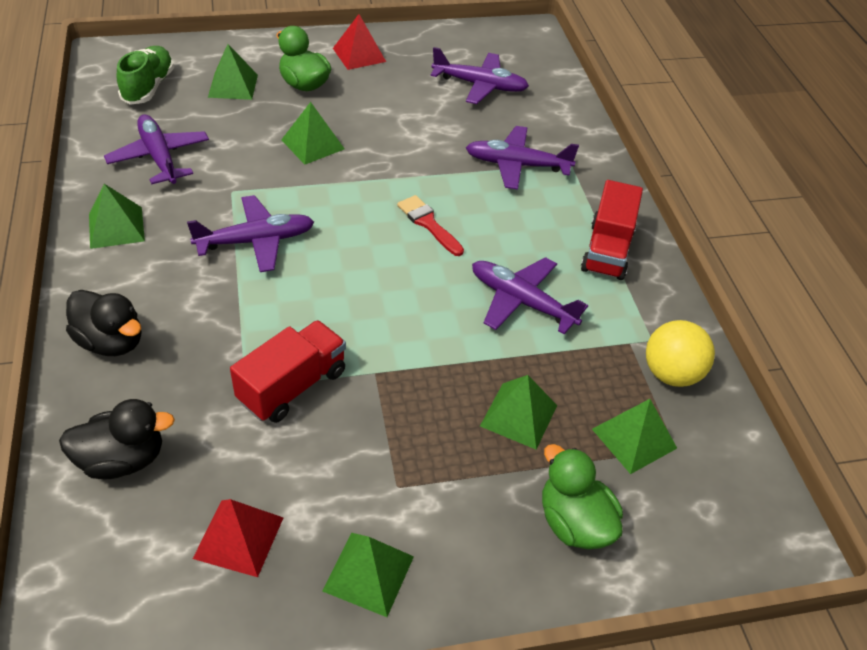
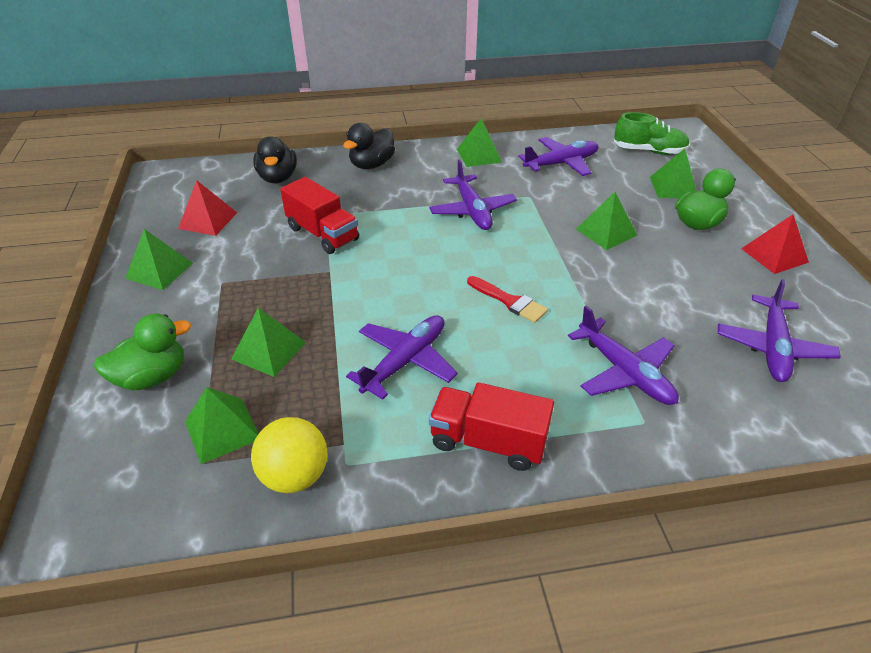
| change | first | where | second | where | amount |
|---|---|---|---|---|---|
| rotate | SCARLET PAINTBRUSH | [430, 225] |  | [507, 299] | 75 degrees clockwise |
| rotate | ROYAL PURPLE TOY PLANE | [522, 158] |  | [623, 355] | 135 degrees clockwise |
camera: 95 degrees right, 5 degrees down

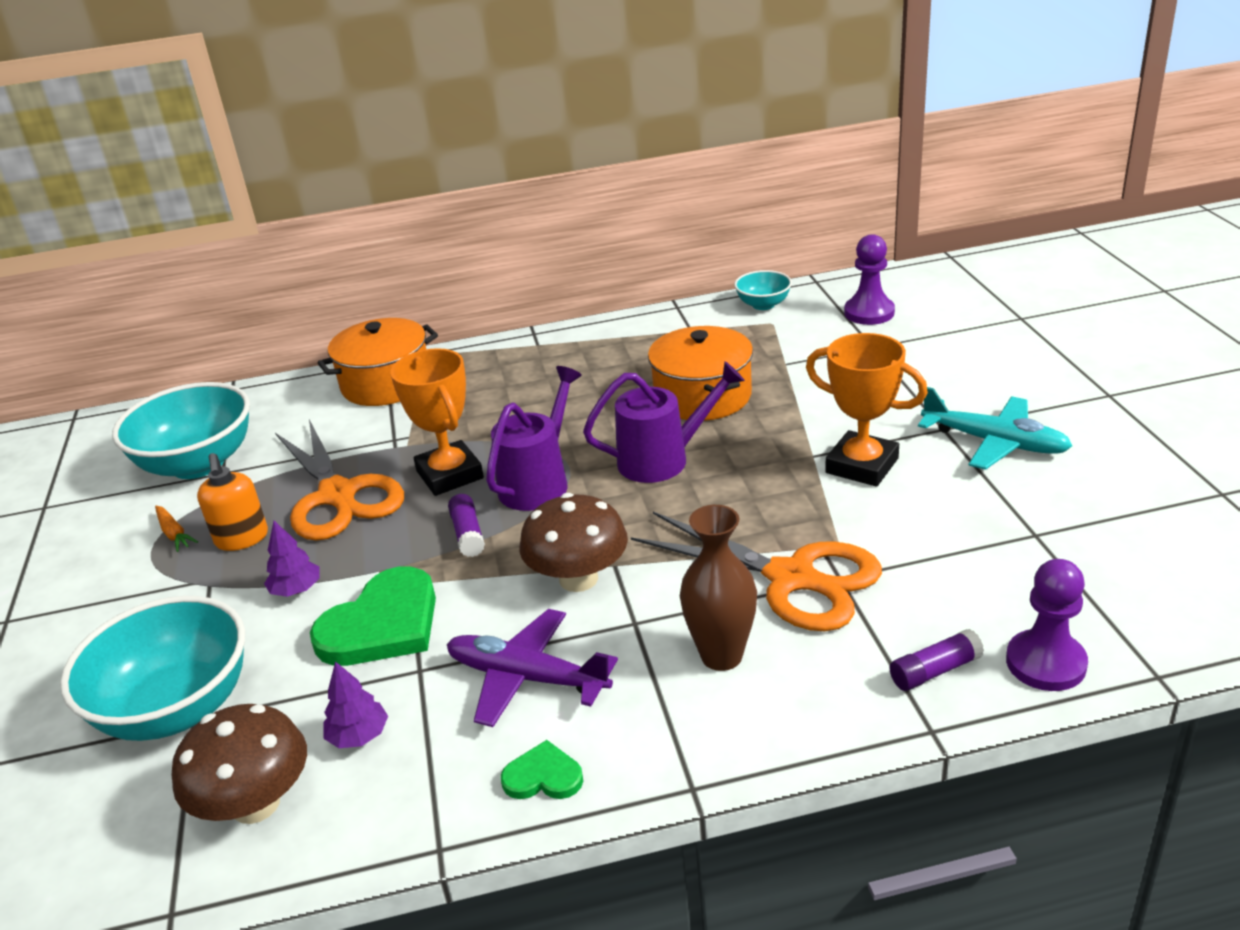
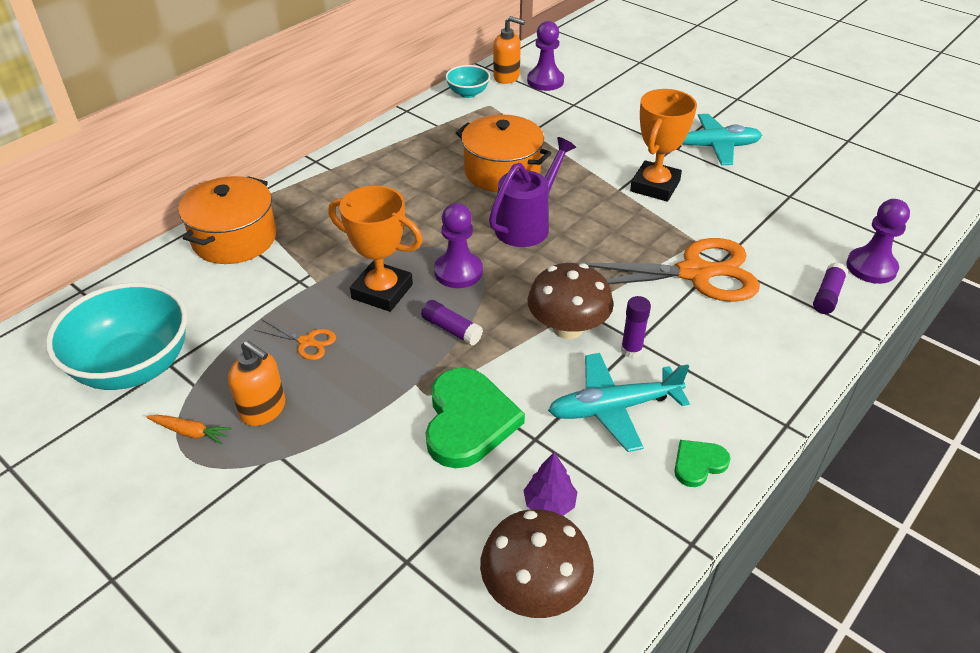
| change | first | where | second | where | amount |
|---|---|---|---|---|---|
| delete | TEAL DEEP DISH | [152, 668] |  |  |  |
| delete | ROYAL PURPLE FIR TREE | [292, 559] |  |  |  |
| delete | BROWN VASE | [718, 588] |  |  |  |
| insert |  |  | BRIGHT ORANGE SOAP DISPENSER | [509, 50] |  |
| insert |  |  | ROYAL PURPLE GLUE STICK | [636, 327] |  |
| replace | ROYAL PURPLE WATERING CAN | [534, 438] | ROYAL PURPLE GAME PAWN | [458, 245] |  |
| recolor | ROYAL PURPLE TOY PLANE | [532, 668] | TEAL TOY PLANE | [619, 402] |  |
| rotate | BRIGHT ORANGE PRIZE CUP | [867, 410] |  | [663, 145] | 60 degrees counterclockwise |
| resize | BRIGHT ORANGE SHEARS | [339, 480] |  | [295, 340] | x0.42 |
camera: 40 degrees left, 10 degrees up

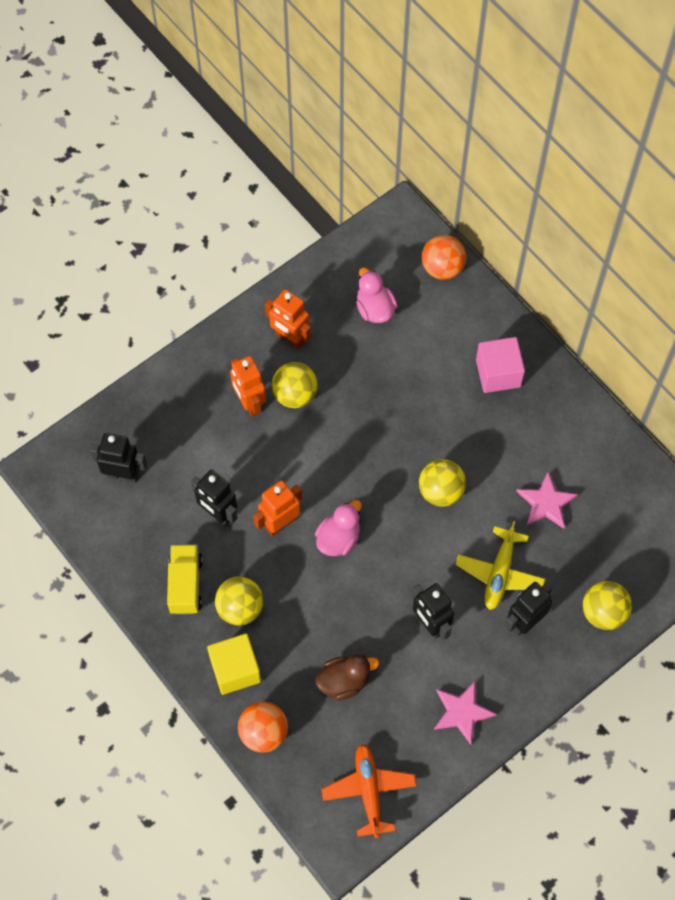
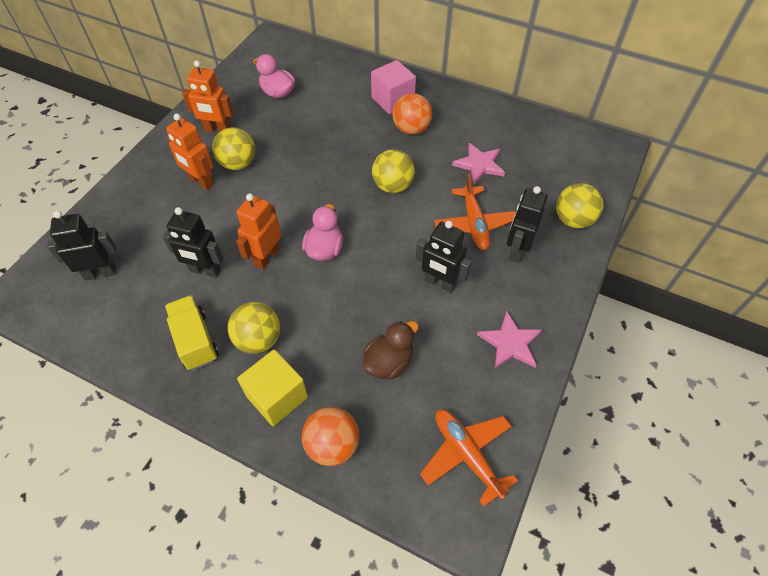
| change | first | where | second | where | amount |
|---|---|---|---|---|---|
| move | BRIGHT ORANGE BALL | [444, 257] |  | [412, 114] |  |
| recolor | BRIGHT YELLOW TOY PLANE | [500, 565] | BRIGHT ORANGE TOY PLANE | [475, 211] |  |
camera: 25 degrees left, 10 degrees down

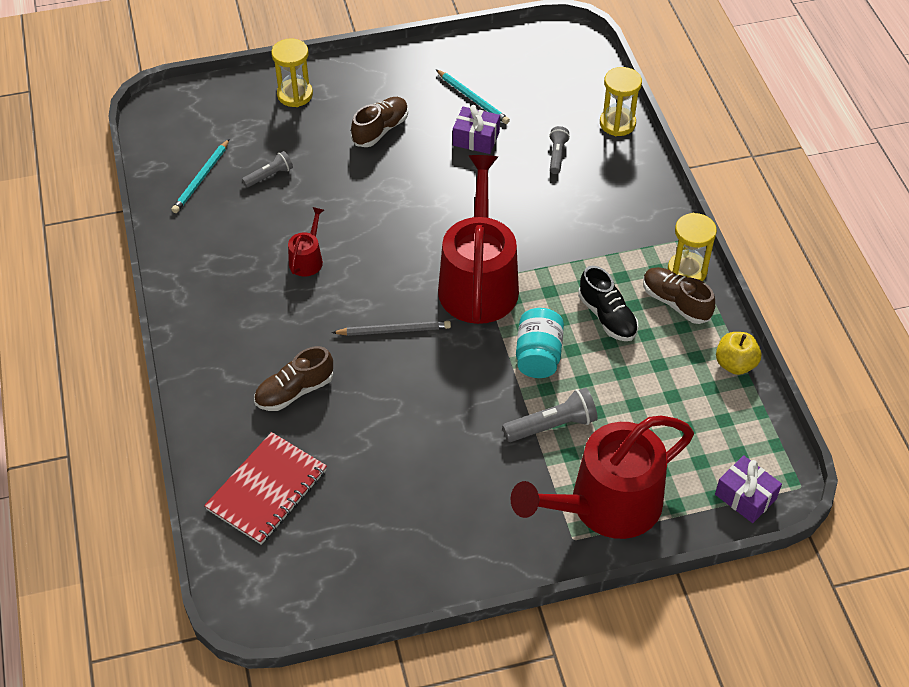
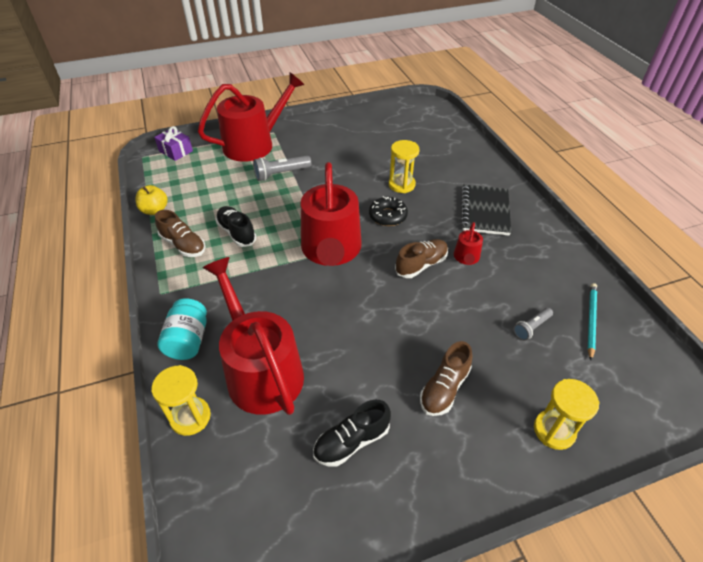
| change | first | where | second | where | amount |
|---|---|---|---|---|---|
| delete | SCARLET NOTEPAD | [265, 488] |  |  |  |
| delete | ROYAL PURPLE WRAPPED GIFT | [476, 129] |  |  |  |
| insert |  |  | JET-BLACK NOTEPAD | [485, 210] |  |
| move | BROWN LACE-UP SHOE | [293, 378] |  | [421, 258] |  |
| move | TEAL JAM JAR | [540, 343] |  | [182, 329] |  |
| move | BRIGHT YELLOW SANDGLASS | [692, 247] |  | [404, 166] |  |
| replace | ASH-GREY WOODEN PENCIL | [391, 328] | JET-BLACK DONUT | [388, 211] |  |
| replace | TEAL WOODEN PENCIL | [473, 96] | JET-BLACK LACE-UP SHOE | [352, 433] |  |
| replace | ASH-GREY FLASHLIGHT | [559, 150] | SCARLET WATERING CAN | [253, 336] |  |
camera: 175 degrees right, 5 degrees down

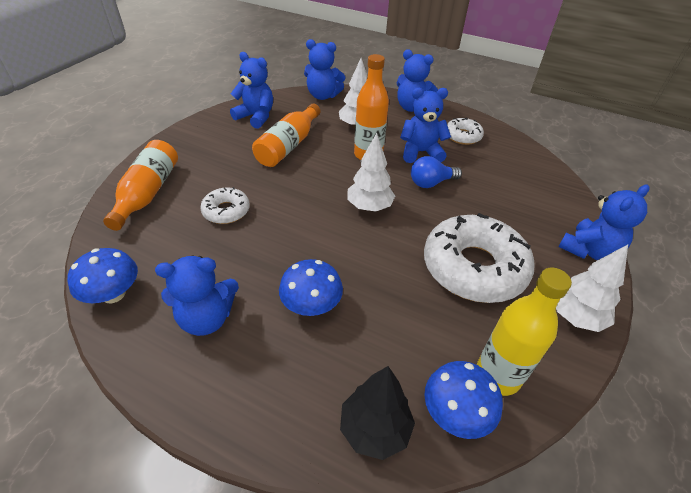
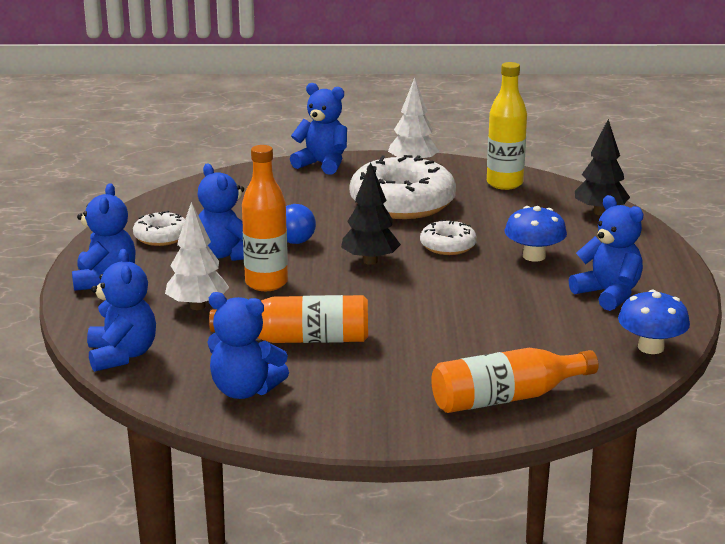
| change | first | where | second | where | amount |
|---|---|---|---|---|---|
| delete | COBALT TOADSTOOL | [463, 400] |  |  |  |
| move | SNOW-WHITE DONUT | [225, 205] |  | [448, 237] |  |
| recolor | SNOW-WHITE FIR TREE | [371, 172] | JET-BLACK FIR TREE | [371, 213] |  |
| rotate | COBALT TEDDY | [251, 90] |  | [248, 345] | 75 degrees counterclockwise |
camera: 115 degrees left, 20 degrees down

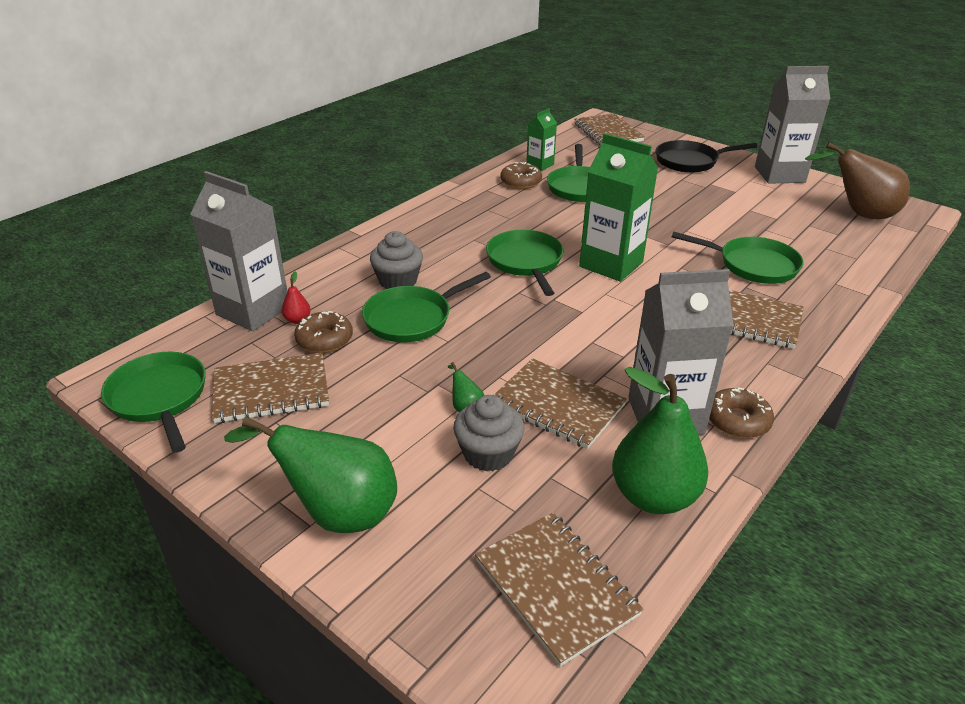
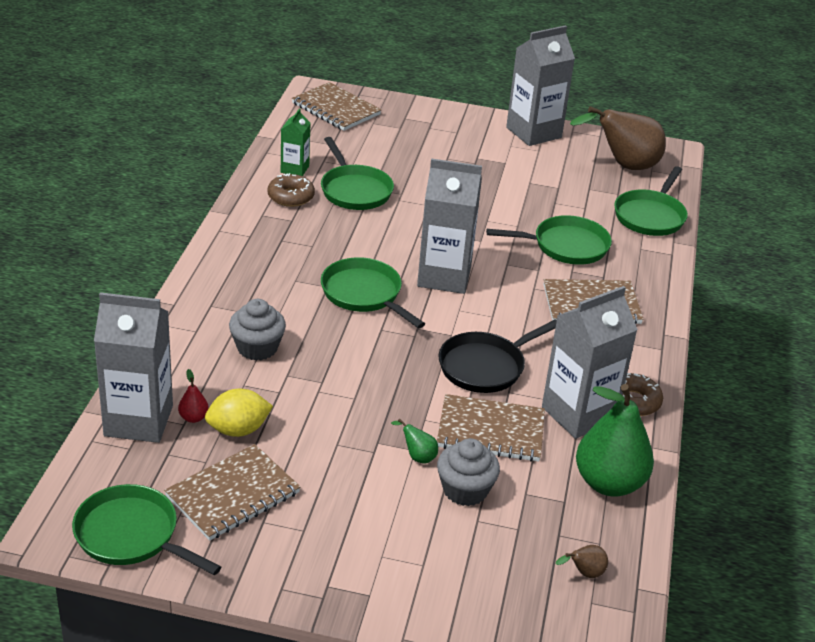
| change | first | where | second | where | amount |
|---|---|---|---|---|---|
| delete | LEAF-GREEN PEAR | [310, 474] |  |  |  |
| move | LEAF-GREEN SKILLET | [426, 307] |  | [651, 201] |  |
| move | JET-BLACK SKILLET | [706, 156] |  | [498, 356] |  |
| replace | BROWN DONUT | [323, 332] | BRIGHT YELLOW CITRUS FRUIT | [239, 413] |  |
| replace | BROWN NOTEPAD | [559, 590] | BROWN PEAR | [582, 561] |  |
| recolor | LEAF-GREEN CARTON | [618, 207] | ASH-GREY CARTON | [449, 226] |  |
camera: 30 degrees left, 0 degrees up

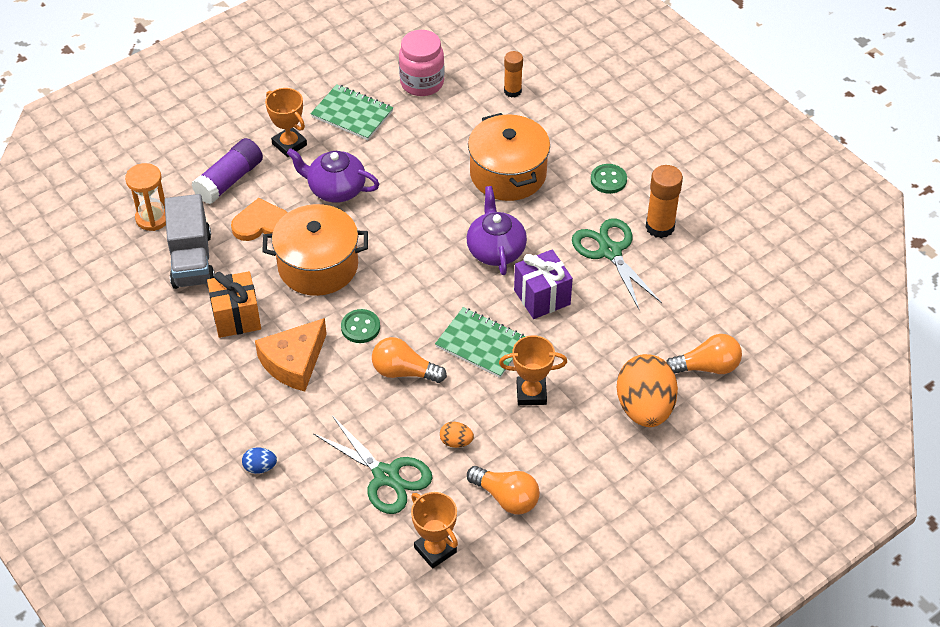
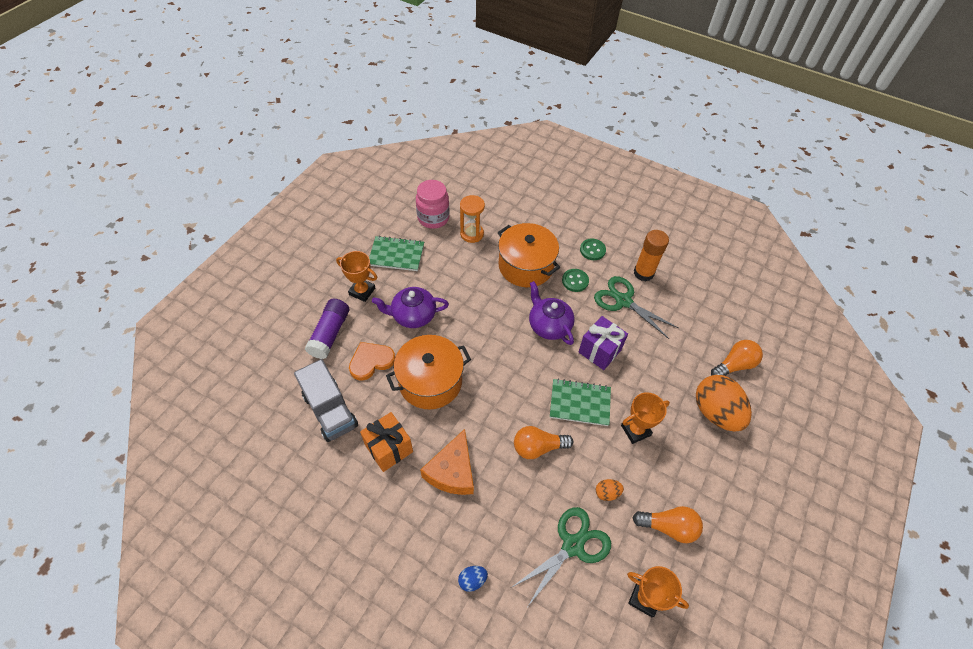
| change | first | where | second | where | amount |
|---|---|---|---|---|---|
| delete | BRIGHT ORANGE GLUE STICK | [513, 74] |  |  |  |
| move | BRIGHT ORANGE SANDGLASS | [145, 197] |  | [472, 219] |  |
| move | LEAF-GREEN BUTTON | [360, 326] |  | [575, 280] |  |
| rotate | LEAF-GREEN SHEARS | [372, 465] |  | [561, 556] | 60 degrees counterclockwise |
camera: 25 degrees left, 5 degrees up

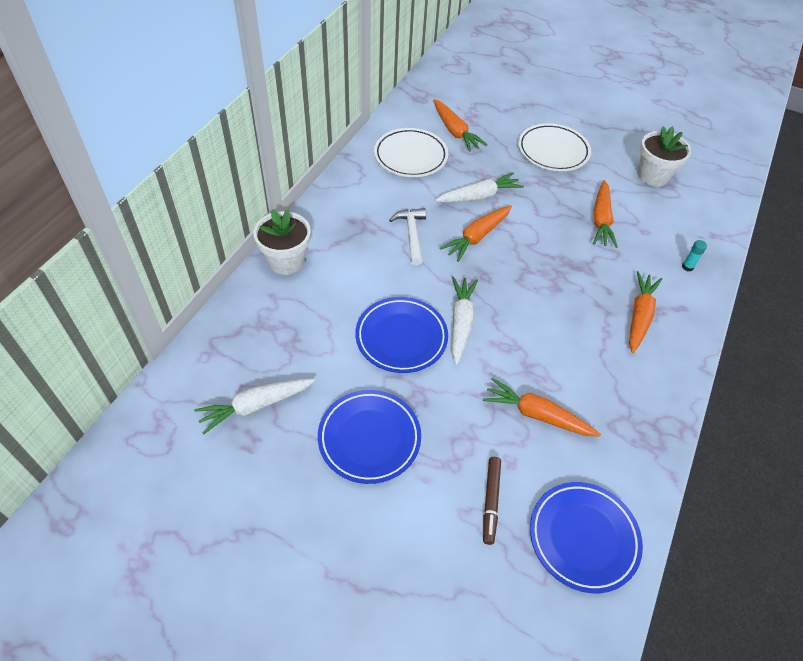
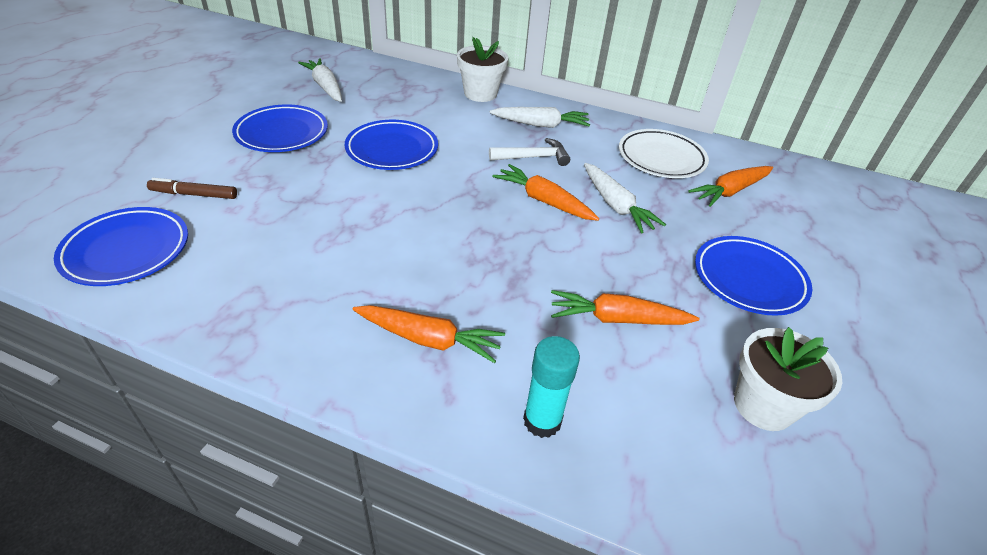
| change | first | where | second | where | amount |
|---|---|---|---|---|---|
| delete | BRIGHT ORANGE CARROT | [542, 407] |  |  |  |
| move | SNOW-WHITE CARROT | [465, 320] |  | [540, 117] |  |
| recolor | SNOW-WHITE DINNER PLATE | [554, 147] | COBALT DINNER PLATE | [753, 276] |  |
| resize | TEAL GLUE STICK | [694, 255] |  | [551, 387] | x1.88 |
camera: 85 degrees right, 10 degrees down

